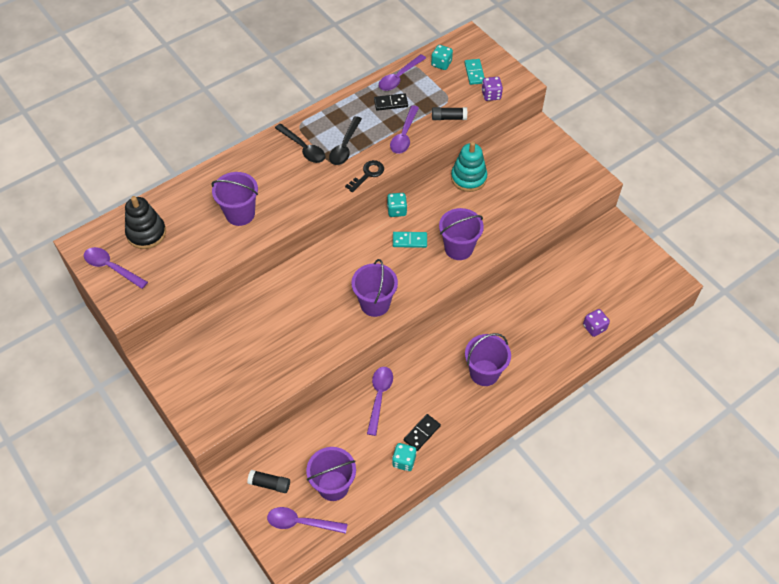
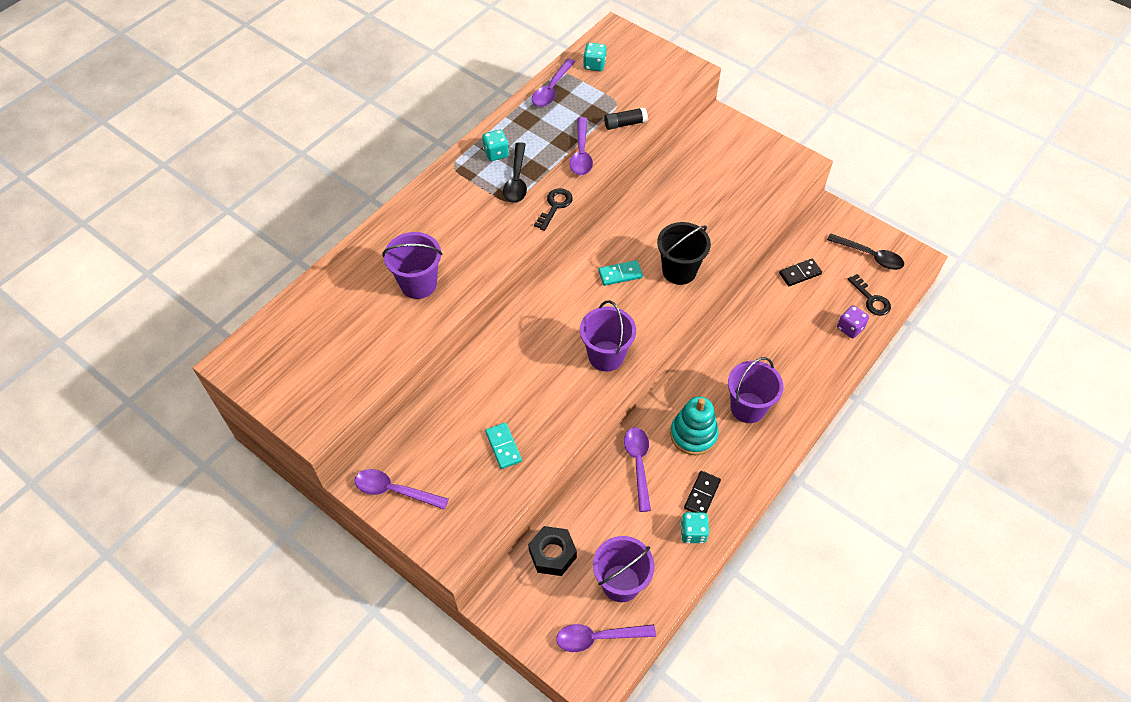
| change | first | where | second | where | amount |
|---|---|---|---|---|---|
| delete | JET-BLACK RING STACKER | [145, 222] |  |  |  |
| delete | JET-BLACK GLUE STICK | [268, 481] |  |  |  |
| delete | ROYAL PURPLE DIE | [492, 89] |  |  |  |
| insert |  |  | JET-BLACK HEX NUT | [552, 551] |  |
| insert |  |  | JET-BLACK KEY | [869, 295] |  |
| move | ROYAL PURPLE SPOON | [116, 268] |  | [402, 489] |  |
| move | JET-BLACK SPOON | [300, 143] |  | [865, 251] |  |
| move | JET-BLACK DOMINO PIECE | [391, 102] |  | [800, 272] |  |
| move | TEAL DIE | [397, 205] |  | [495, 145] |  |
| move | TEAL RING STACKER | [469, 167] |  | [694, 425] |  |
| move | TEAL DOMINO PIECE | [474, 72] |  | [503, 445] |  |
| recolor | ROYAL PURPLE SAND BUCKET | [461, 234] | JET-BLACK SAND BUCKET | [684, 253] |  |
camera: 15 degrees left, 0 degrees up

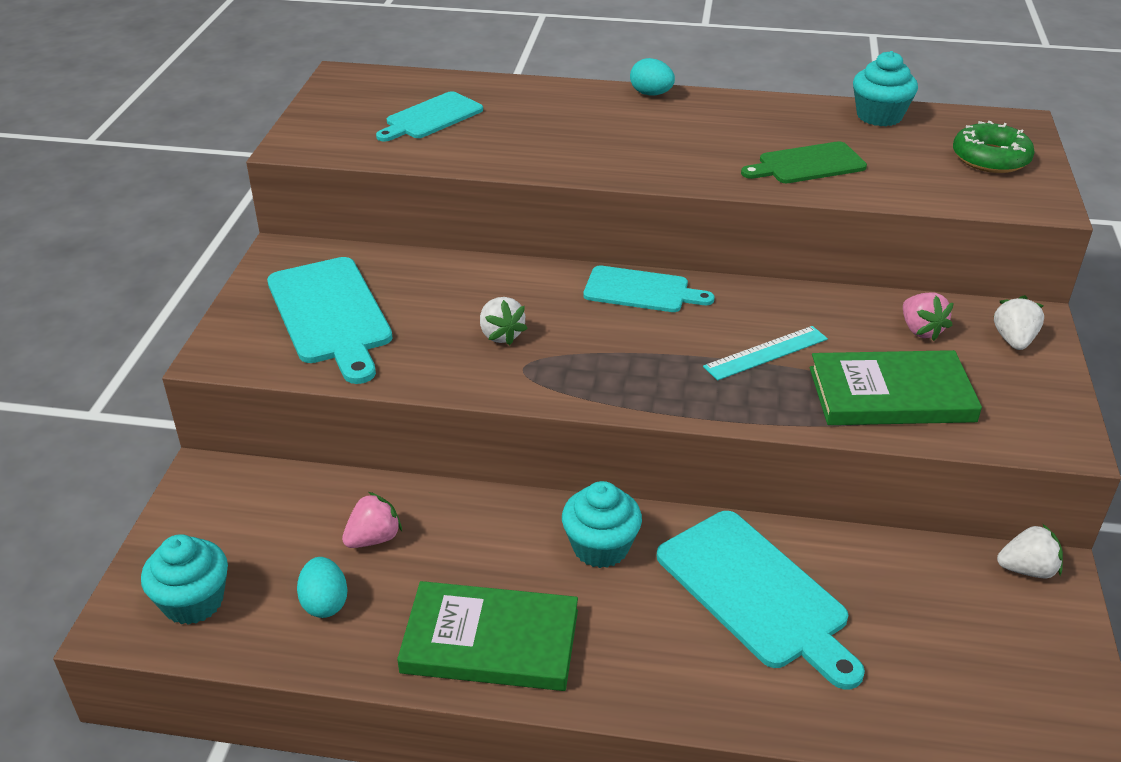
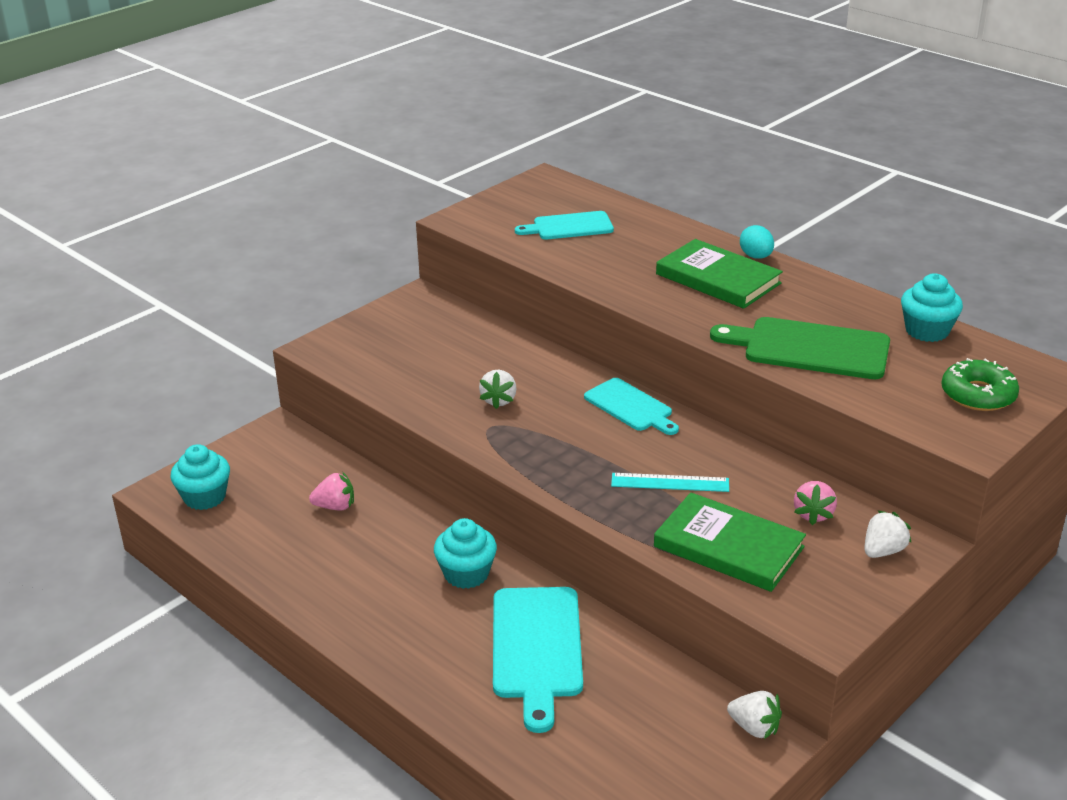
| change | first | where | second | where | amount |
|---|---|---|---|---|---|
| delete | TEAL CHOPPING BOARD | [329, 320] |  |  |  |
| delete | TEAL TOY EGG | [322, 587] |  |  |  |
| move | LEAF-GREEN BOOK | [487, 636] |  | [719, 274] |  |
| resize | LEAF-GREEN CHOPPING BOARD | [804, 162] |  | [800, 348] | x1.56 |
camera: 35 degrees right, 5 degrees down

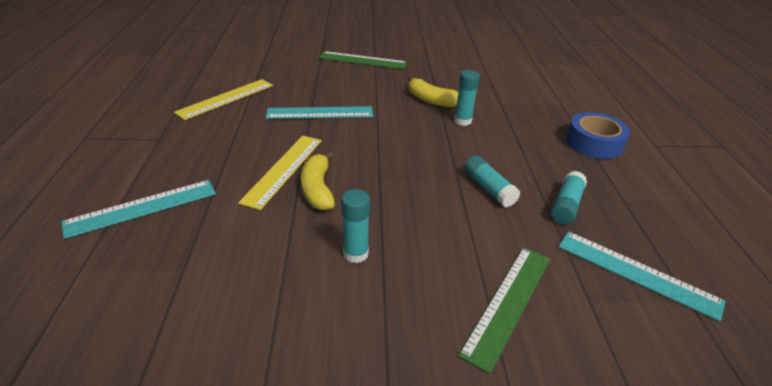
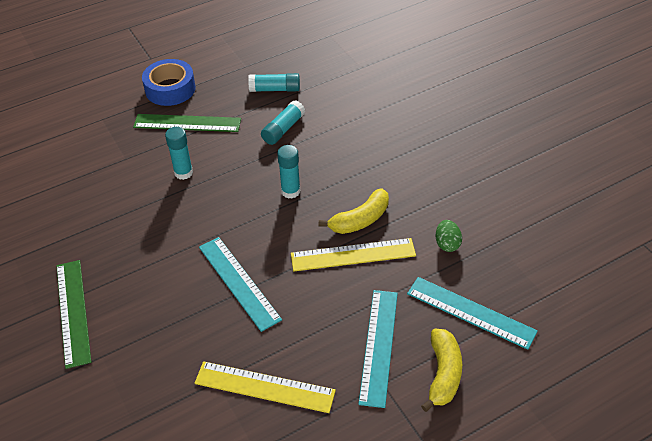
| change | first | where | second | where | amount |
|---|---|---|---|---|---|
| insert |  |  | LEAF-GREEN TOY EGG | [449, 236] |  |
| move | TEAL GLUE STICK | [355, 226] |  | [288, 172] |  |
| move | BRIGHT YELLOW TOY BANANA | [433, 92] |  | [441, 370] |  |
| move | LEAF-GREEN RULER | [504, 310] |  | [187, 123] |  |
| move | TEAL RULER | [642, 276] |  | [378, 349] |  |
camera: 115 degrees left, 10 degrees up

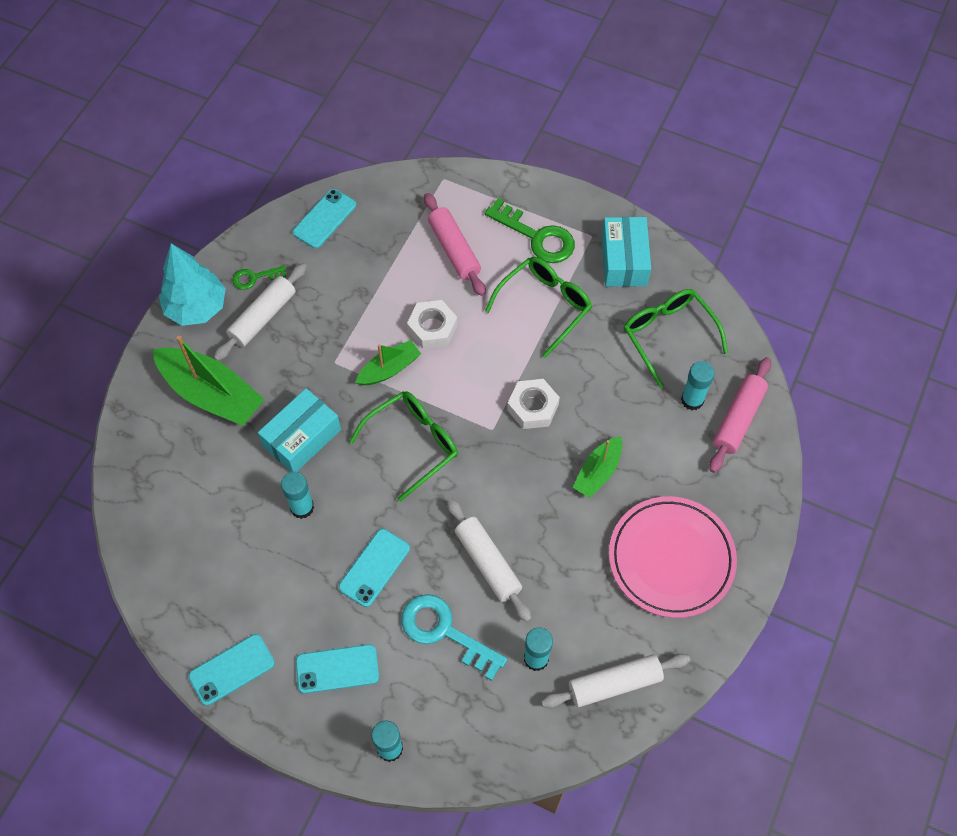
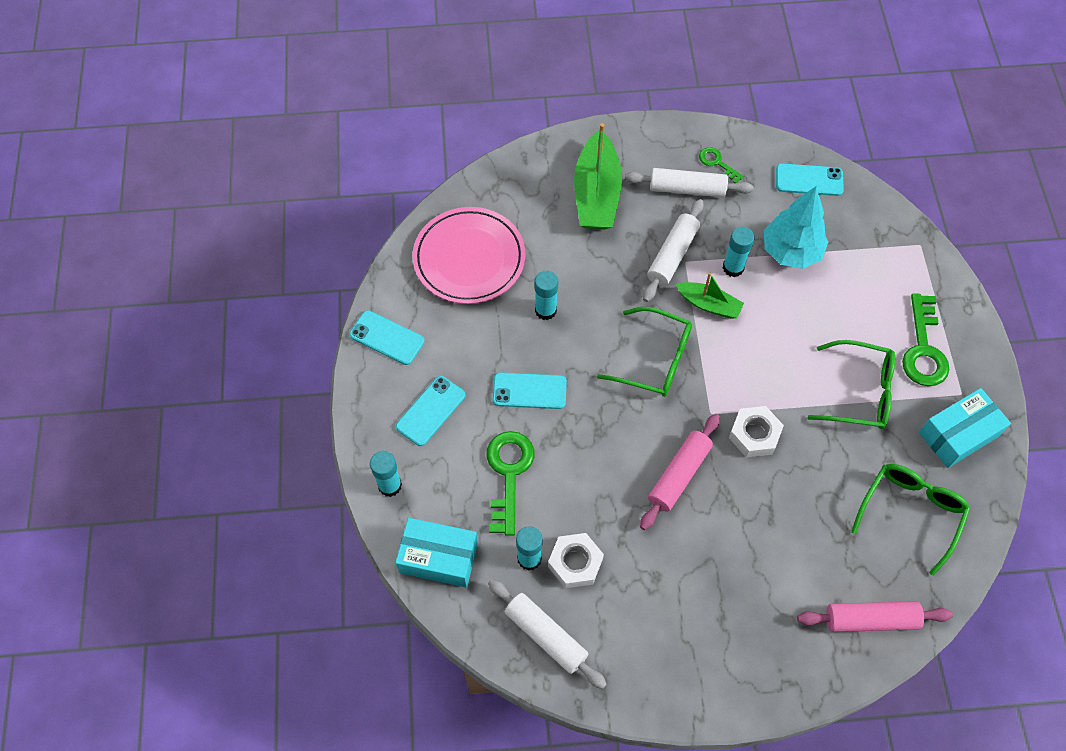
| change | first | where | second | where | amount |
|---|---|---|---|---|---|
| delete | LEAF-GREEN TOY BOAT | [597, 467] |  |  |  |
| move | TEAL FIR TREE | [192, 284] |  | [796, 227] |  |
| move | TEAL PARCEL | [299, 430] |  | [436, 553] |  |
| move | SNOW-WHITE HEX NUT | [432, 324] |  | [576, 560] |  |
| move | ROSE-PINK DOUGH ROLLER | [454, 244] |  | [680, 472] |  |
| move | SNOW-WHITE DOUGH ROLLER | [489, 560] |  | [673, 250] |  |
| move | ROSE-PINK DINNER PLATE | [673, 557] |  | [469, 255] |  |
| move | TEAL GLUE STICK | [698, 385] |  | [739, 252] |  |
| recolor | TEAL KEY | [454, 637] | LEAF-GREEN KEY | [510, 483] |  |
| rotate | TEAL MOBILE PHONE | [337, 669] |  | [430, 411] | 75 degrees clockwise |
camera: 60 degrees right, 0 degrees up

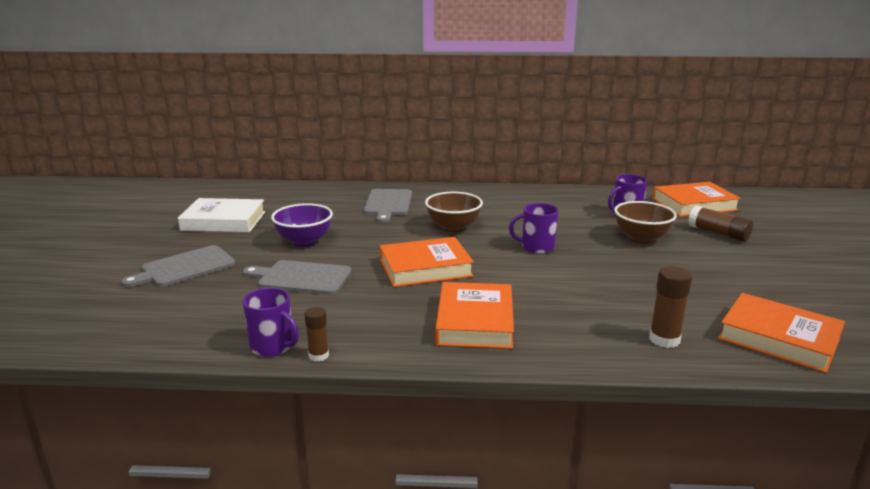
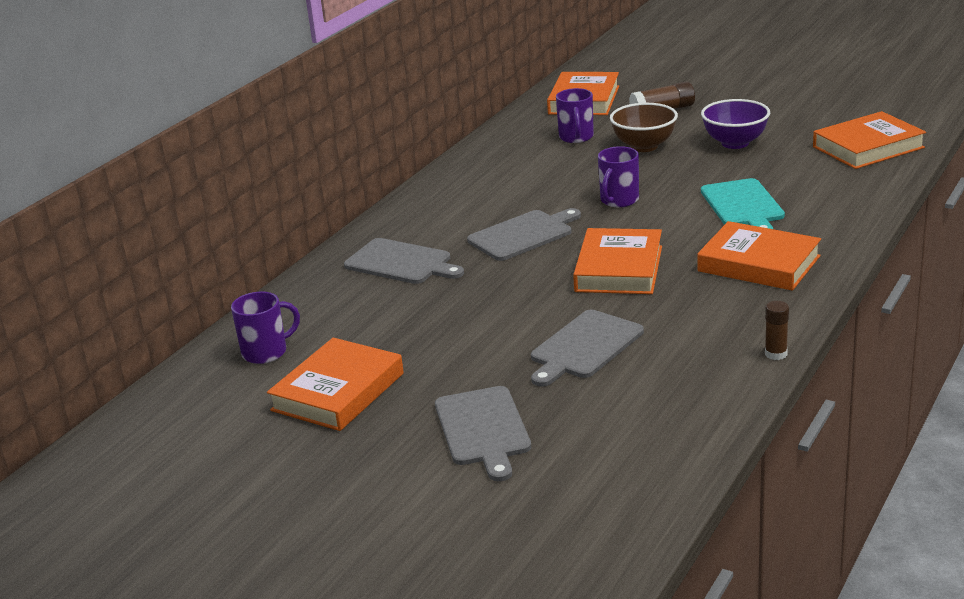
| change | first | where | second | where | amount |
|---|---|---|---|---|---|
| delete | BROWN GLUE STICK | [670, 307] |  |  |  |
| insert |  |  | TEAL CHOPPING BOARD | [743, 203] |  |
| move | ROYAL PURPLE COFFEE MUG | [270, 322] |  | [265, 327] |  |
| move | ROYAL PURPLE DEEP DISH | [302, 225] |  | [735, 124] |  |
| replace | BROWN DEEP DISH | [454, 212] | ASH-GREY CHOPPING BOARD | [524, 234] |  |
| recolor | SNOW-WHITE BOOK | [221, 215] | BRIGHT ORANGE BOOK | [335, 384] |  |
camera: 60 degrees left, 5 degrees up

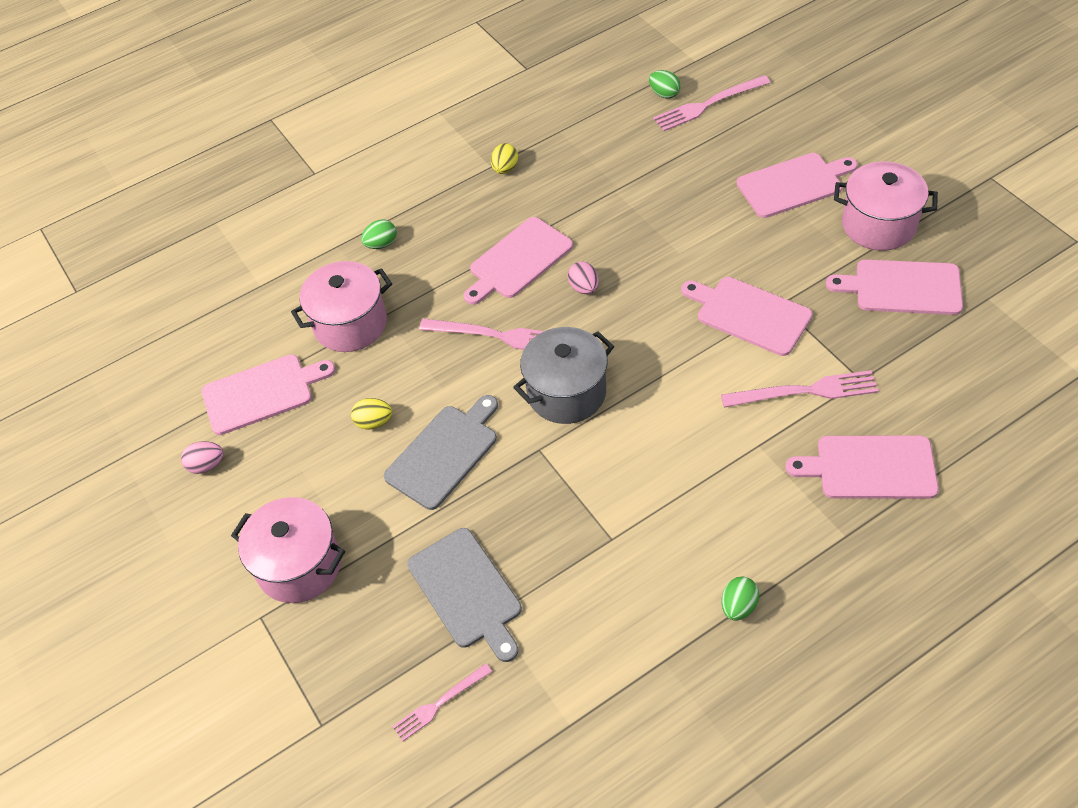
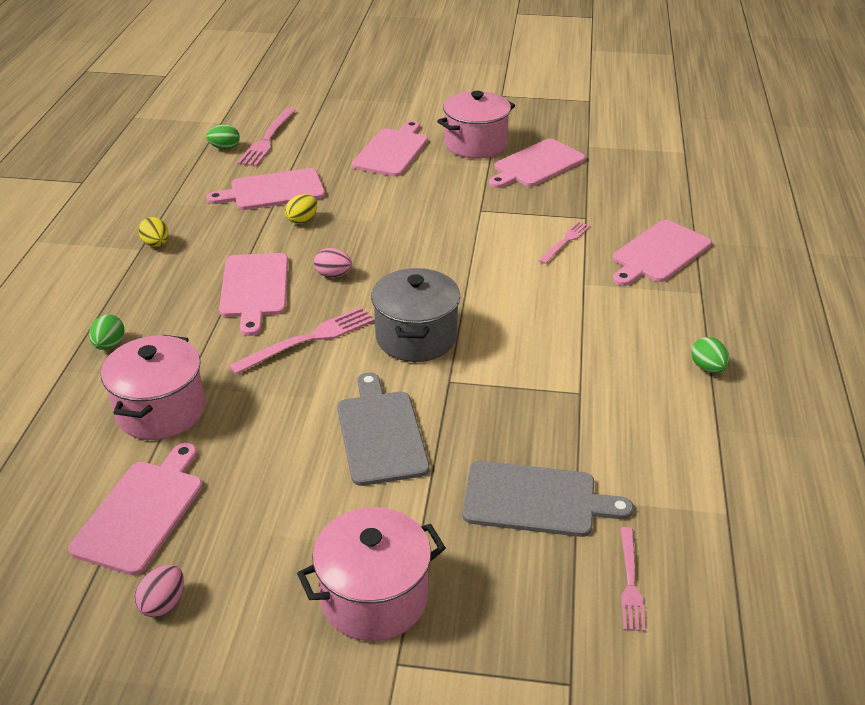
| change | first | where | second | where | amount |
|---|---|---|---|---|---|
| move | BRIGHT YELLOW TOY EGG | [372, 414] |  | [301, 209] |  |
| move | ROSE-PINK CHOPPING BOARD | [746, 316] |  | [265, 189] |  |
| resize | ROSE-PINK FORK | [800, 389] |  | [564, 242] | x0.62 |
camera: 55 degrees left, 15 degrees down

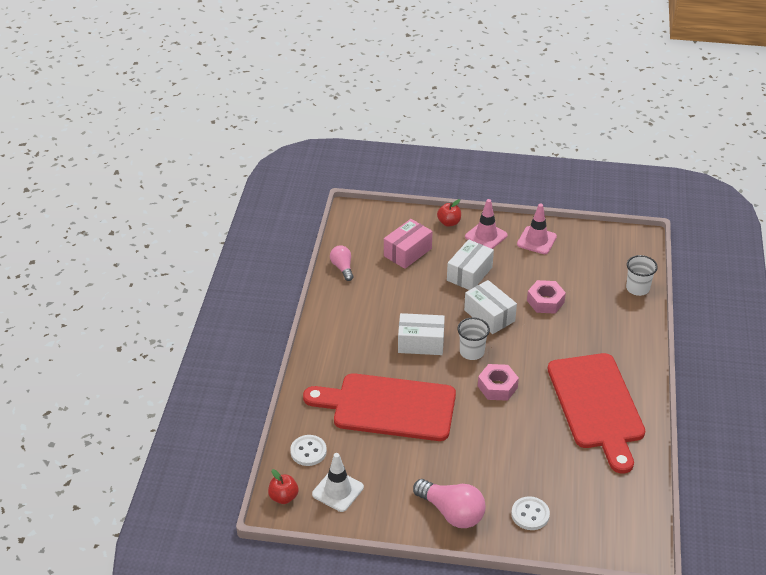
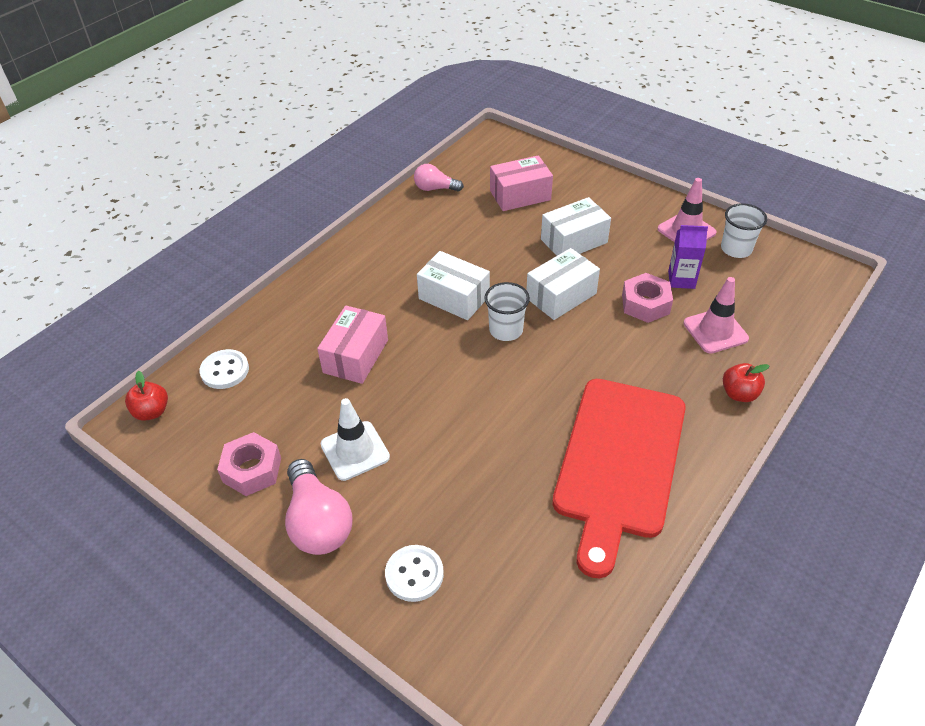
| change | first | where | second | where | amount |
|---|---|---|---|---|---|
| insert |  |  | ROYAL PURPLE CARTON | [688, 257] |  |
| move | SNOW-WHITE ROAD CONE | [338, 482] |  | [355, 439] |  |
| move | SCARLET APPLE | [449, 213] |  | [746, 382] |  |
| move | ROSE-PINK ROAD CONE | [486, 224] |  | [716, 315] |  |
| move | ROSE-PINK HEX NUT | [498, 382] |  | [249, 464] |  |
| move | SNOW-WHITE TUMBLER | [642, 275] |  | [744, 230] |  |
| replace | SCARLET CHOPPING BOARD | [379, 407] | ROSE-PINK PARCEL | [352, 345] |  |
| rotate | ROSE-PINK LIGHTBULB | [341, 263] |  | [439, 178] | 90 degrees counterclockwise |
| rotate | SNOW-WHITE PARCEL | [490, 307] |  | [563, 284] | 60 degrees clockwise |
camera: 30 degrees right, 5 degrees up

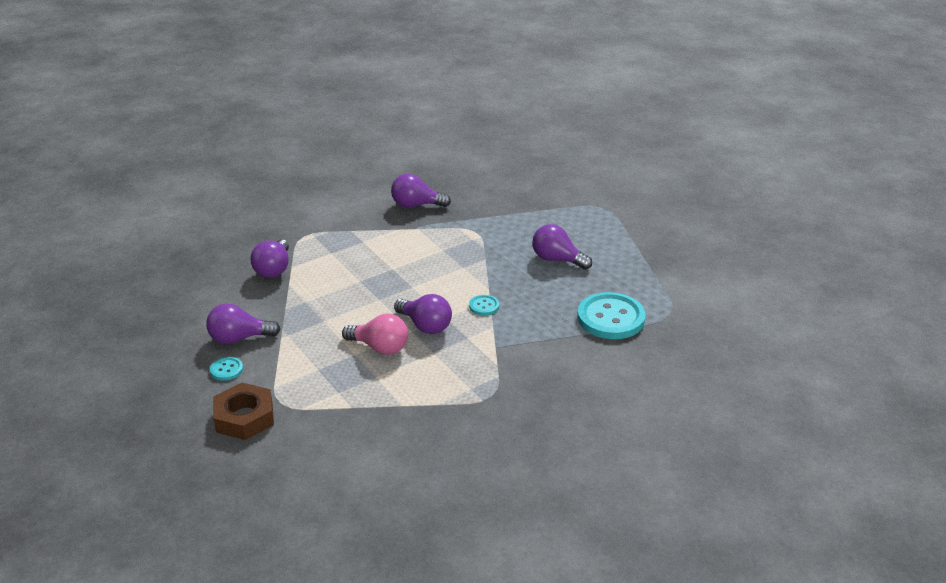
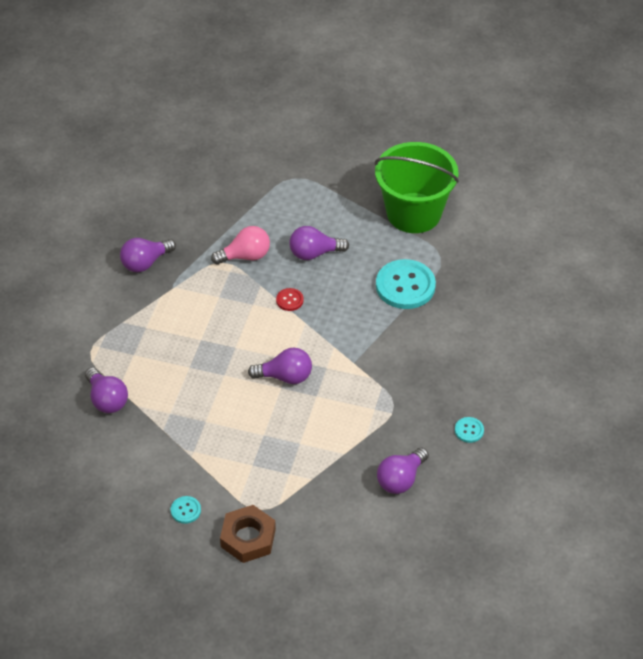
| change | first | where | second | where | amount |
|---|---|---|---|---|---|
| insert |  |  | SCARLET BUTTON | [290, 299] |  |
| insert |  |  | LEAF-GREEN SAND BUCKET | [417, 187] |  |
| move | ROYAL PURPLE LIGHTBULB | [243, 323] |  | [403, 470] |  |
| move | ROSE-PINK LIGHTBULB | [375, 334] |  | [240, 245] |  |
| move | TEAL BUTTON | [484, 305] |  | [469, 430] |  |
camera: 40 degrees left, 15 degrees up

